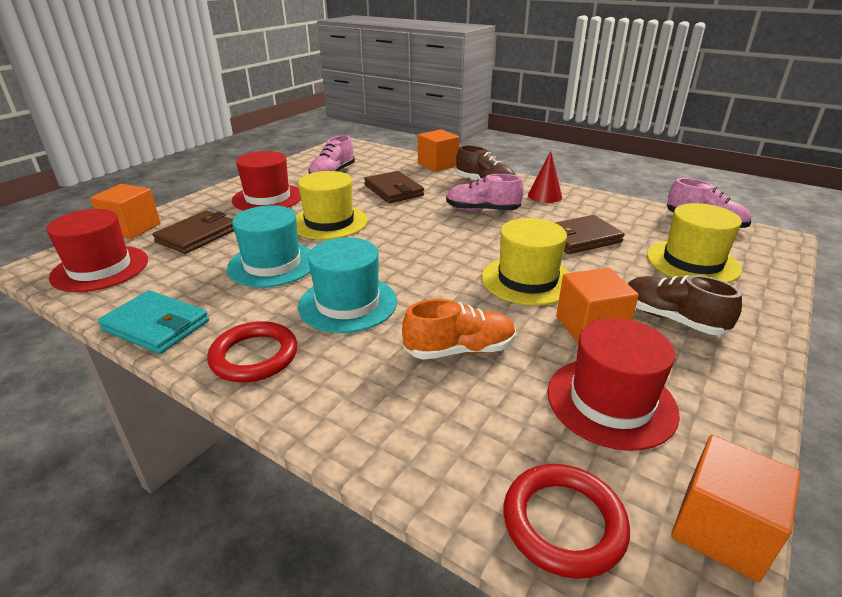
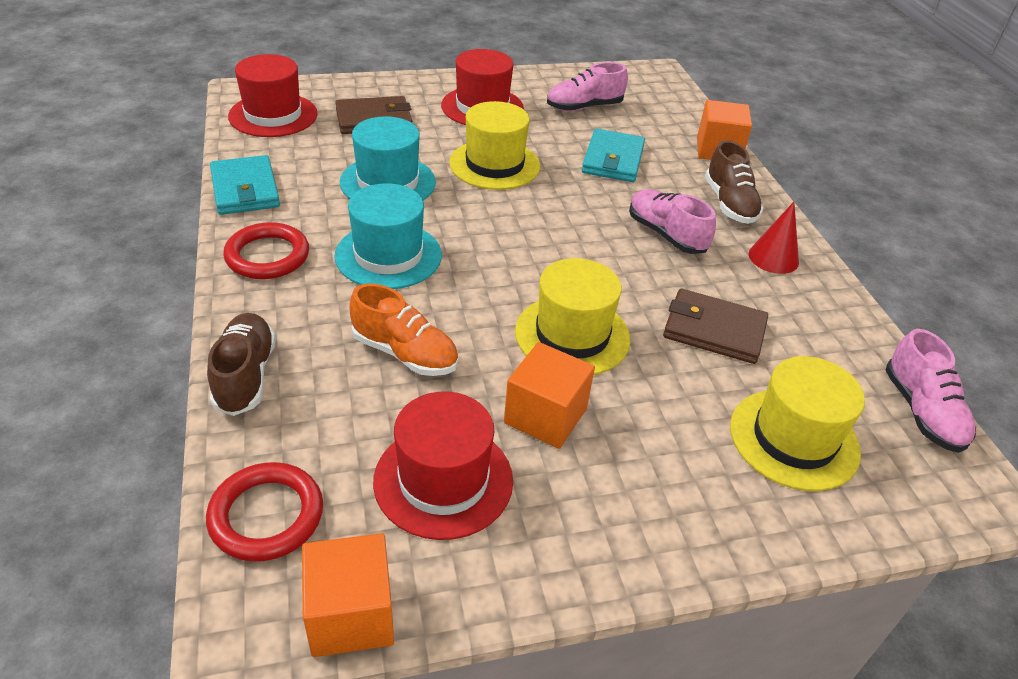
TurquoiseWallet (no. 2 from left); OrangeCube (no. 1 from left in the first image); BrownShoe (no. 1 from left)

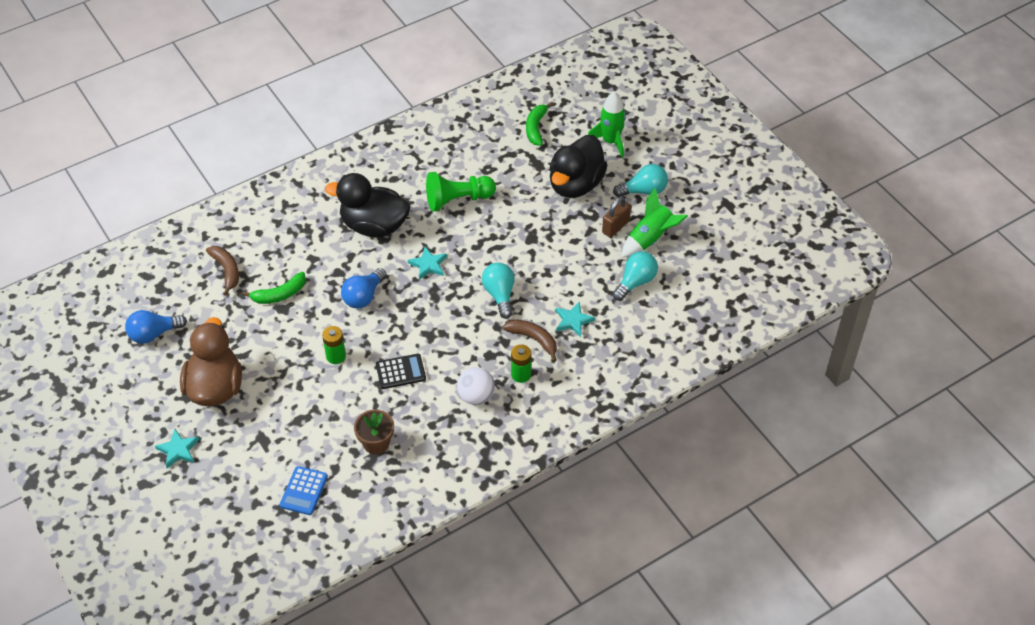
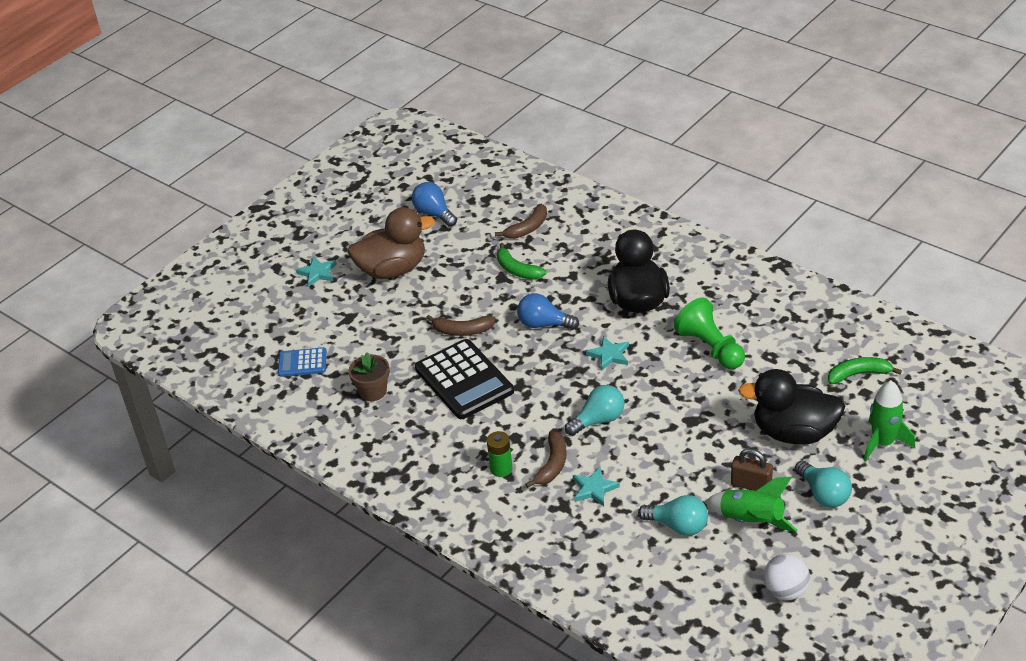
BrownBanana (no. 1 from left); BlackCalculator; WhiteBall

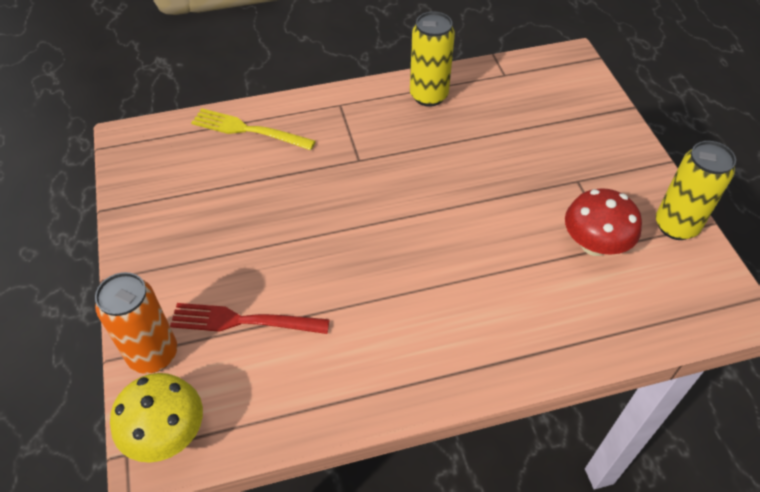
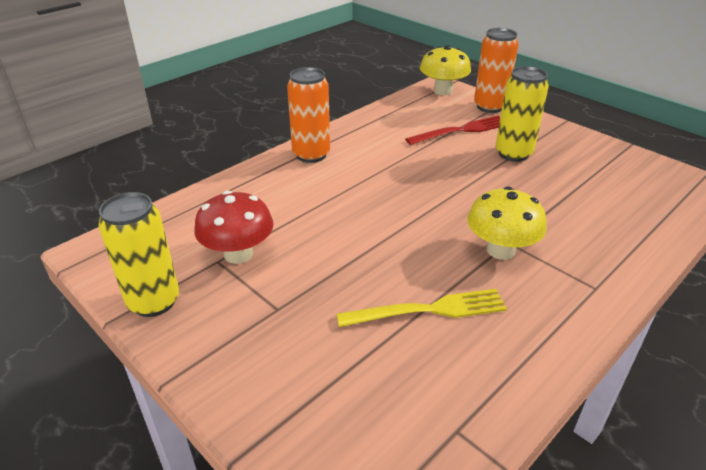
YellowCan (no. 2 from left); YellowFork; OrangeCan (no. 1 from left); YellowMushroom (no. 2 from left)

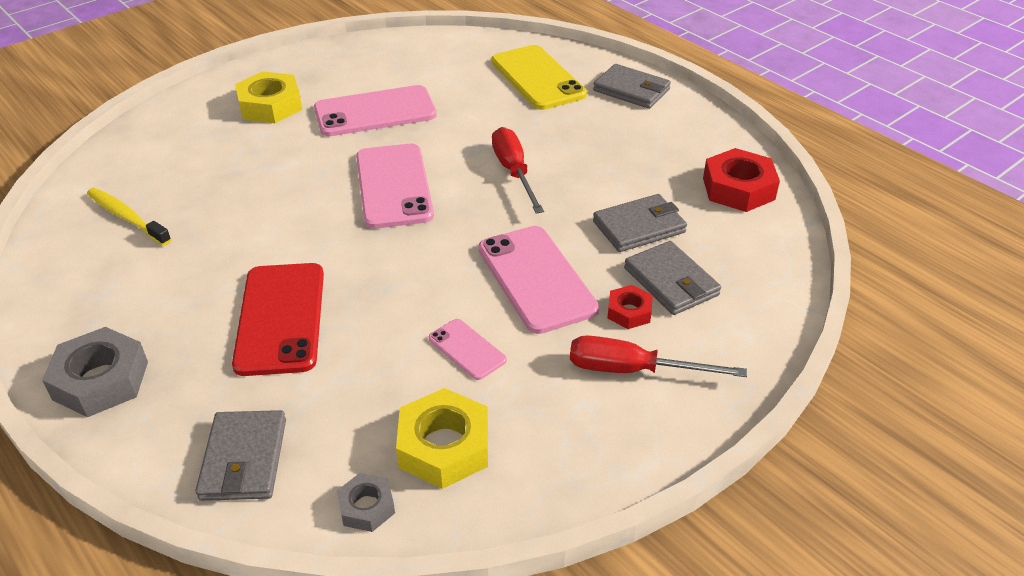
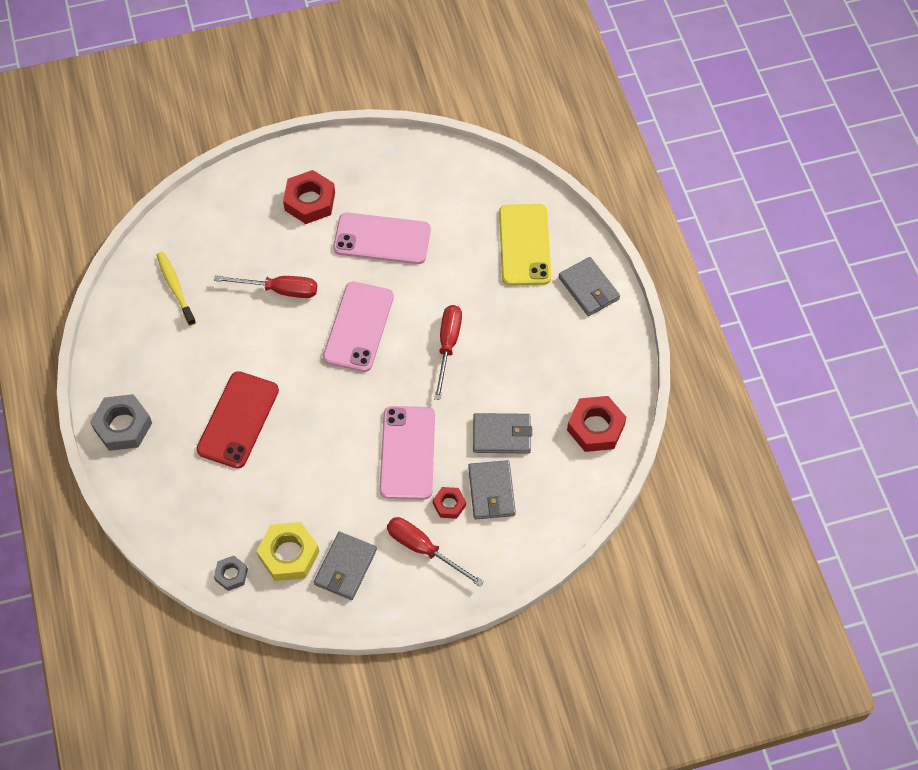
RedNut (no. 1 from left); PinkPhone (no. 3 from left in the first image); GreyWallet (no. 1 from left); RedScrewdriver (no. 1 from left)

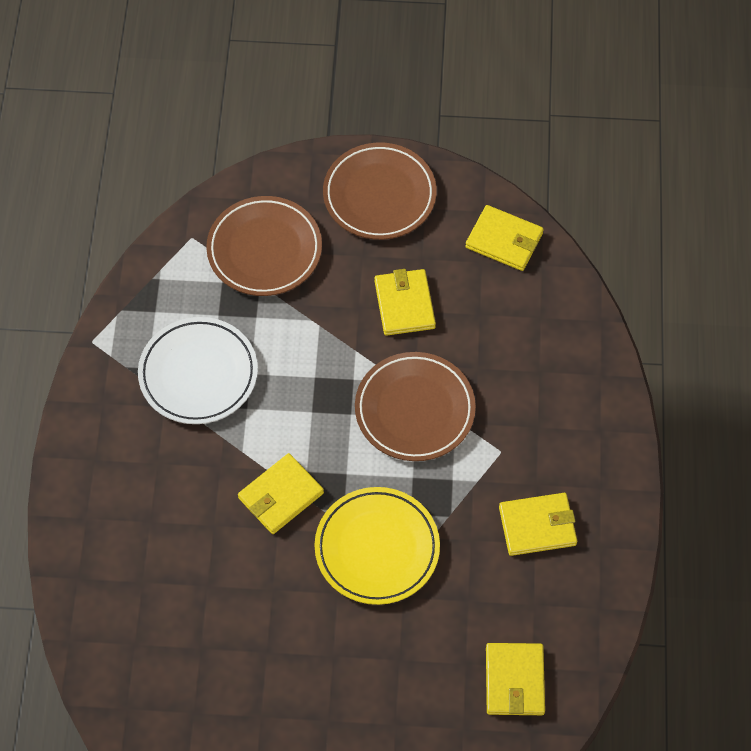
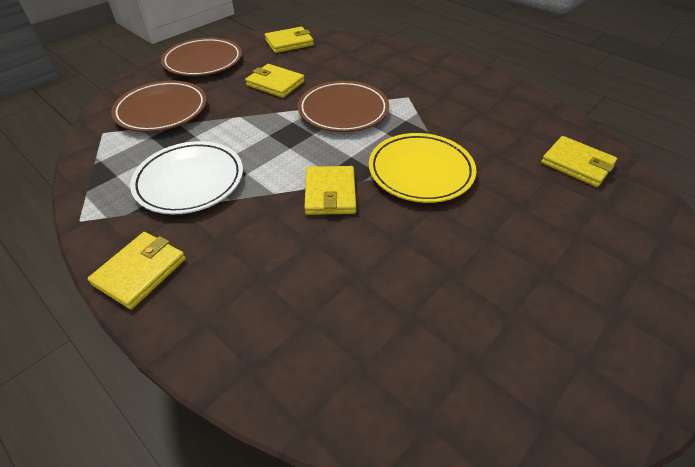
YellowWallet (no. 1 from left)

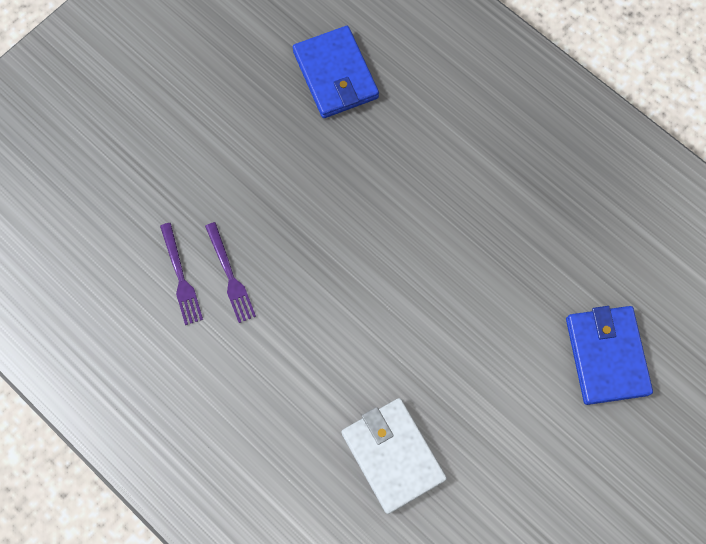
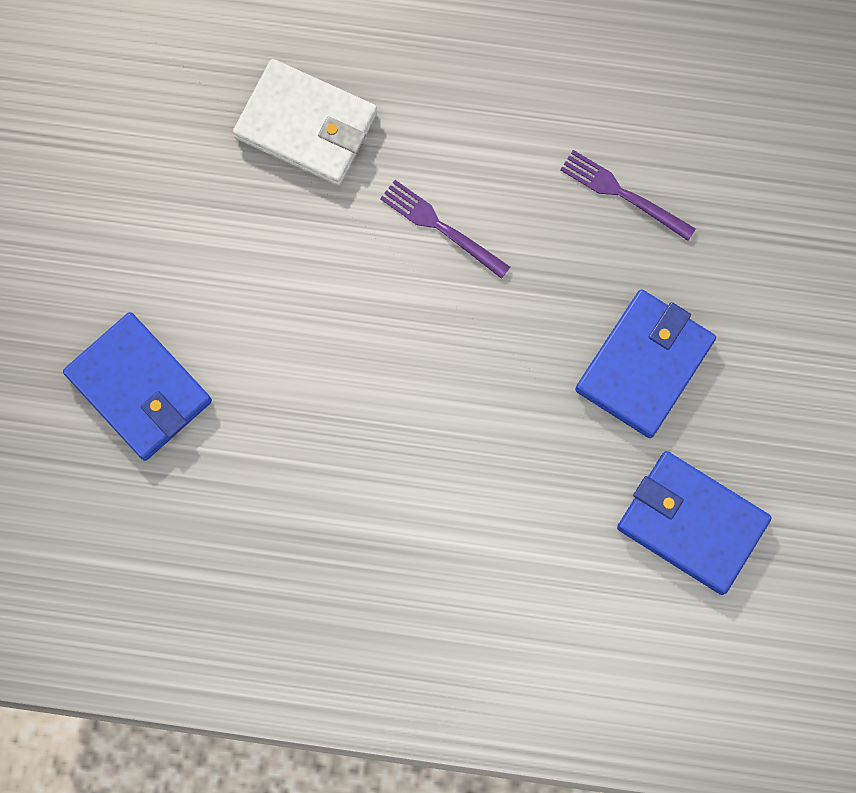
PurpleFork (no. 1 from left); BlueWallet (no. 2 from left)

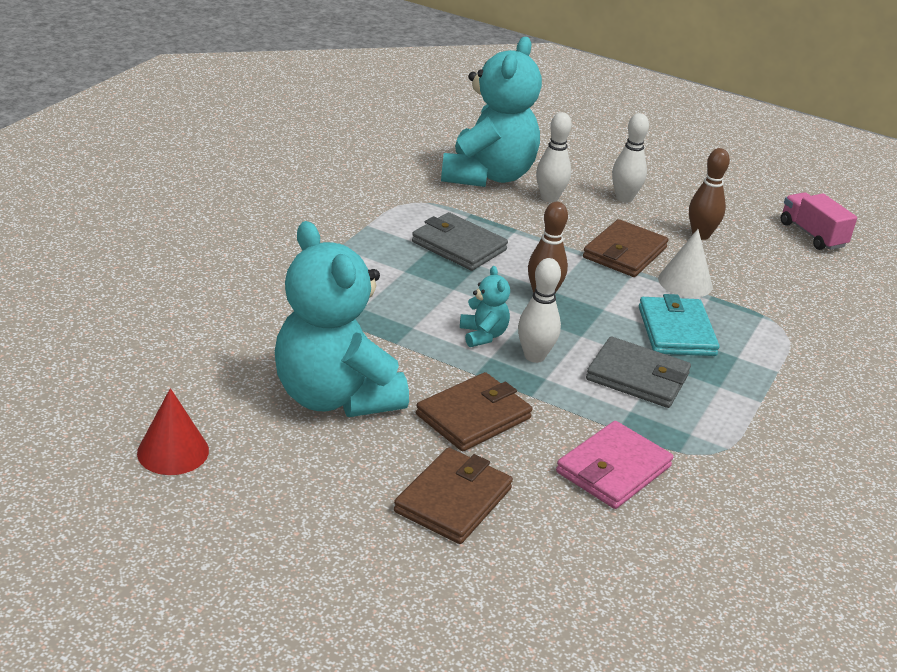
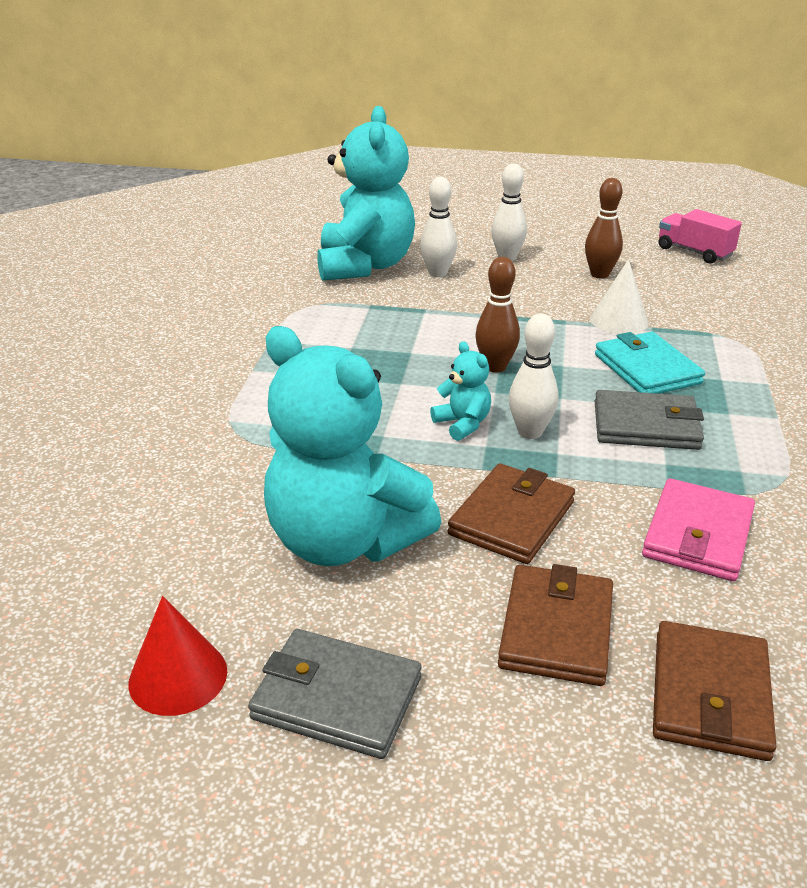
GreyWallet (no. 1 from left); BrownWallet (no. 3 from left)

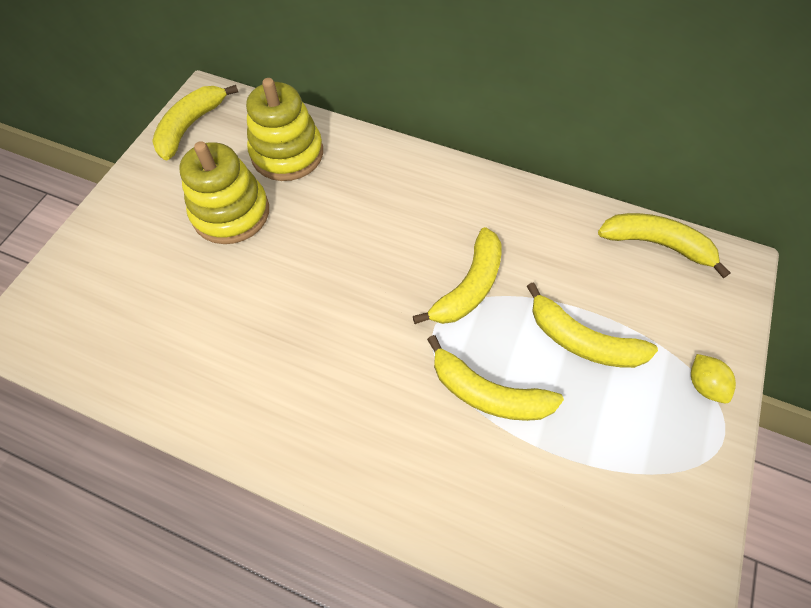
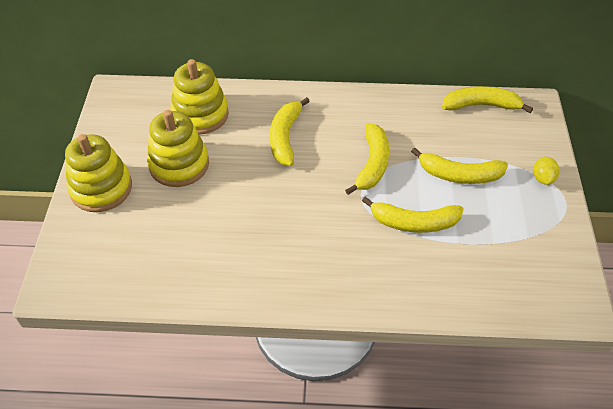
YellowBanana (no. 1 from left); YellowLemon; YellowStackingToy (no. 1 from left)

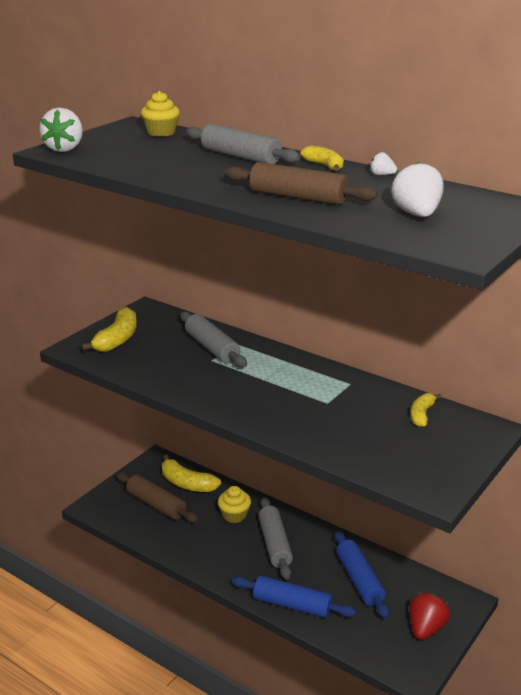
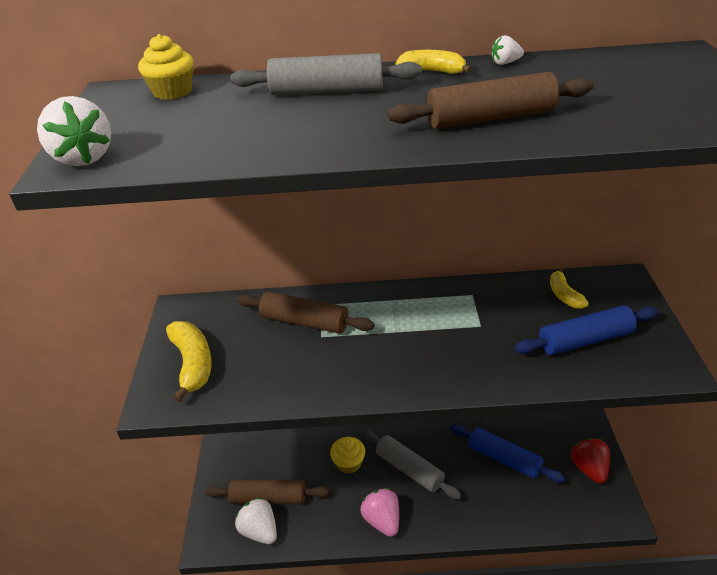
WhiteStrawberry (no. 2 from left); BrownRollingPin (no. 2 from left); YellowBanana (no. 2 from left in the first image); BlueRollingPin (no. 2 from left); PinkStrawberry

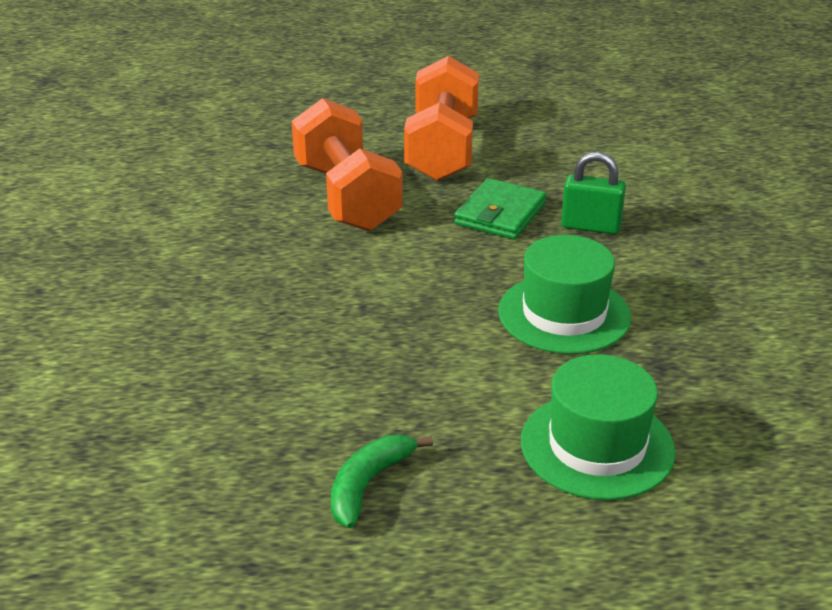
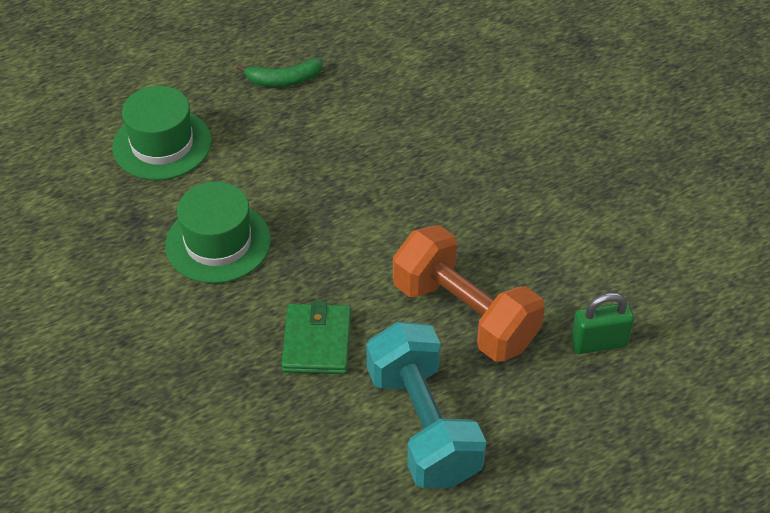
TurquoiseDumbbell; GreenPadlock; GreenBanana

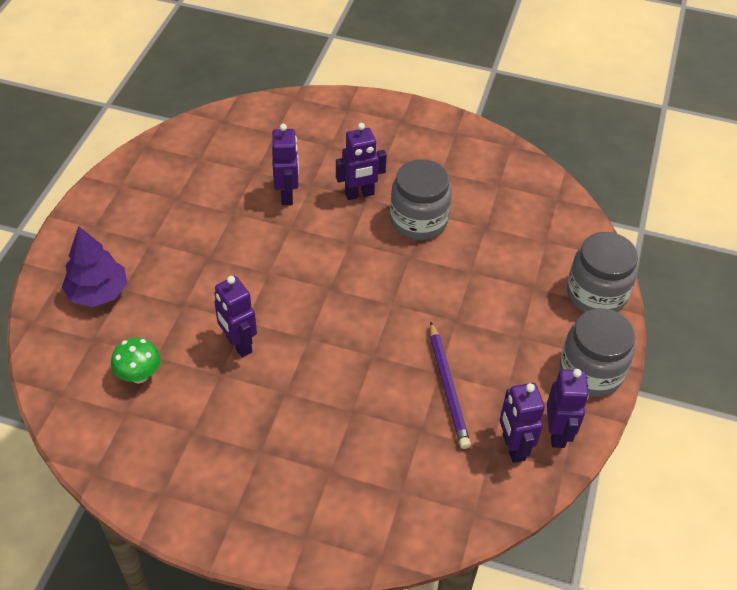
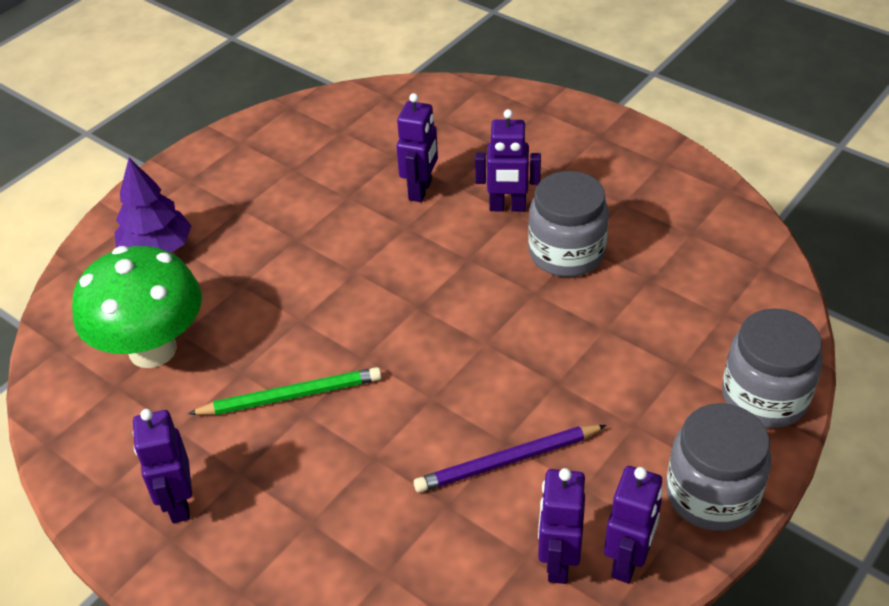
PurpleRobot (no. 1 from left); PurplePencil; GreenMushroom; GreenPencil

